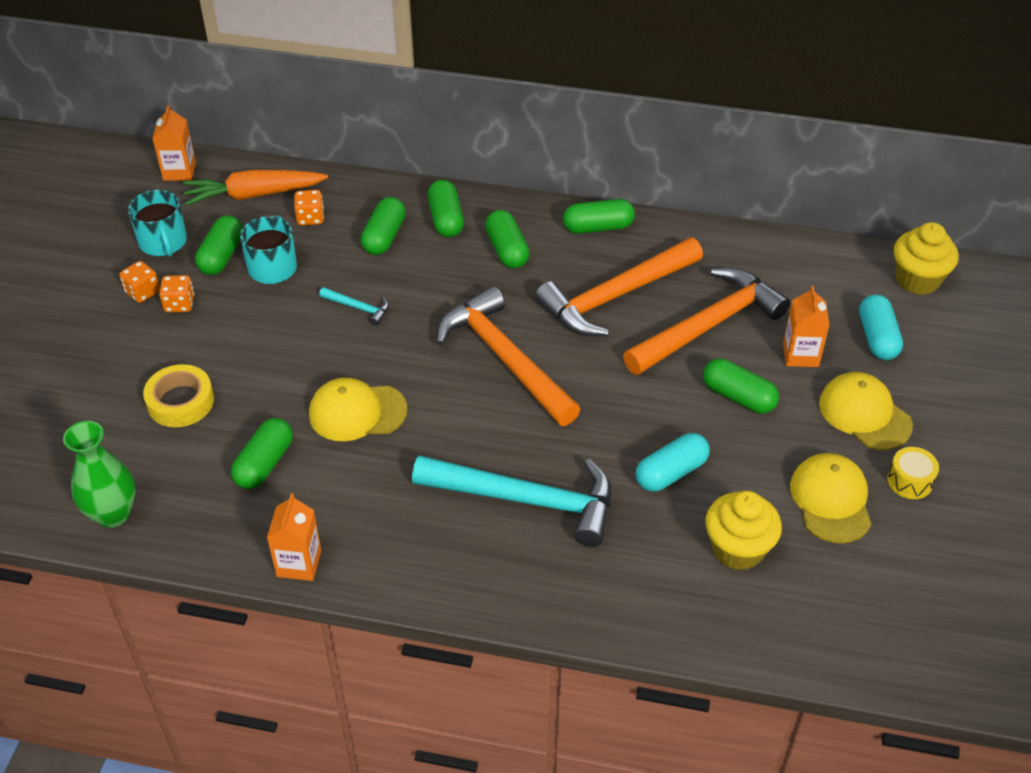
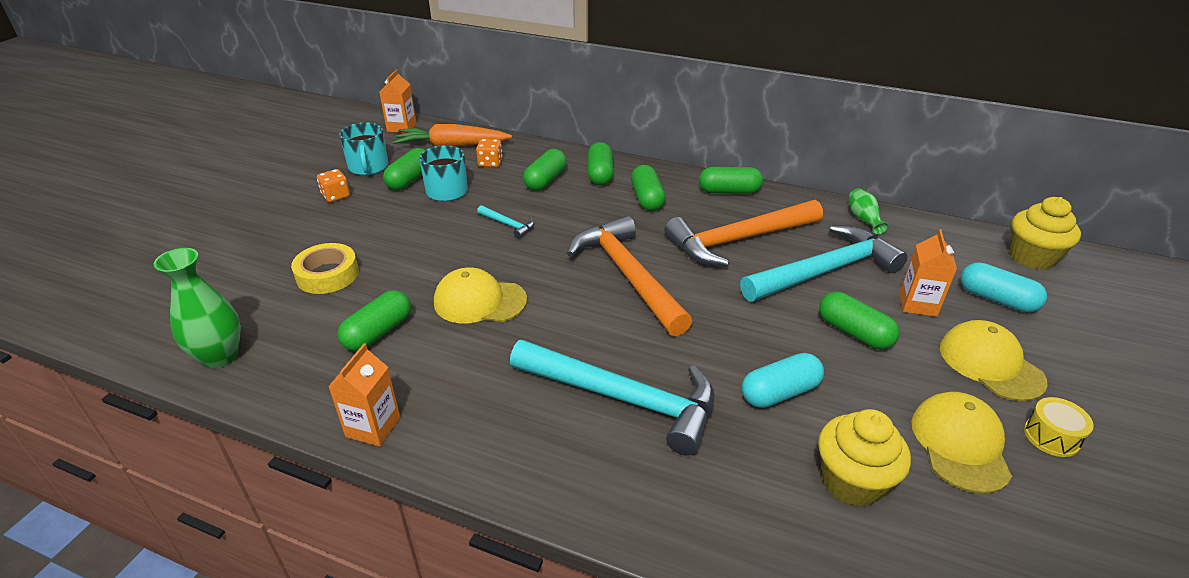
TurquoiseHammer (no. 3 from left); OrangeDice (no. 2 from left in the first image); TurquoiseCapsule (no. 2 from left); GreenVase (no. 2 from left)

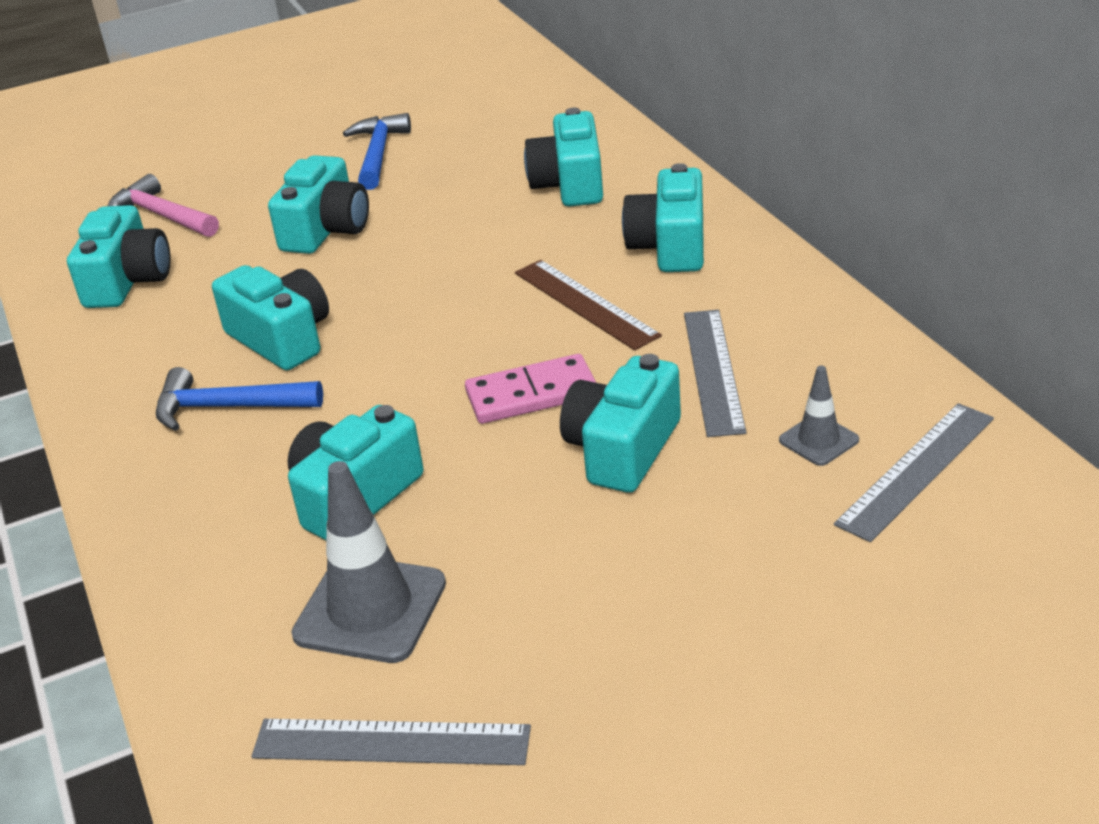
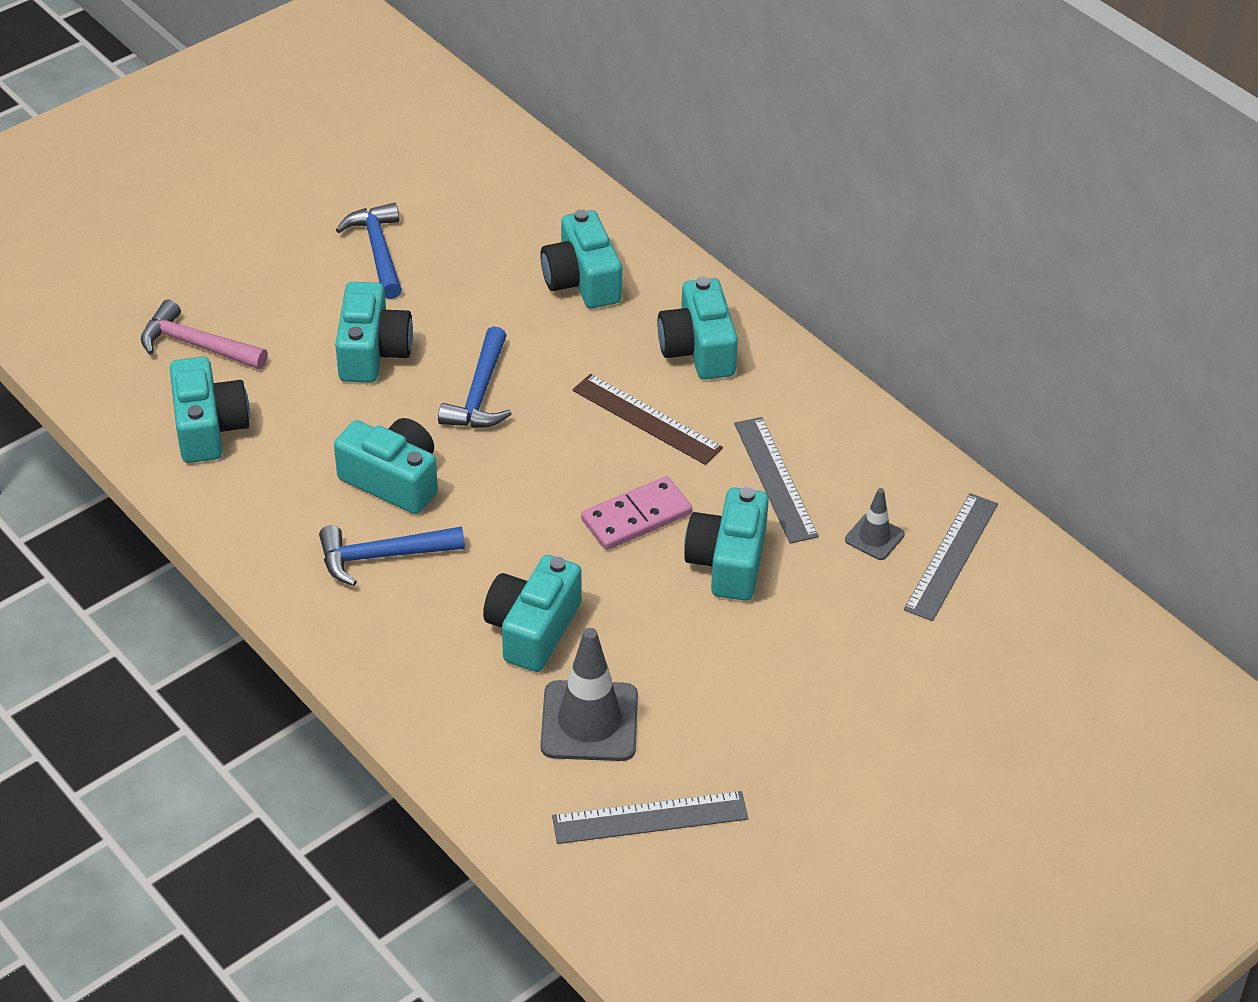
BlueHammer (no. 3 from left)

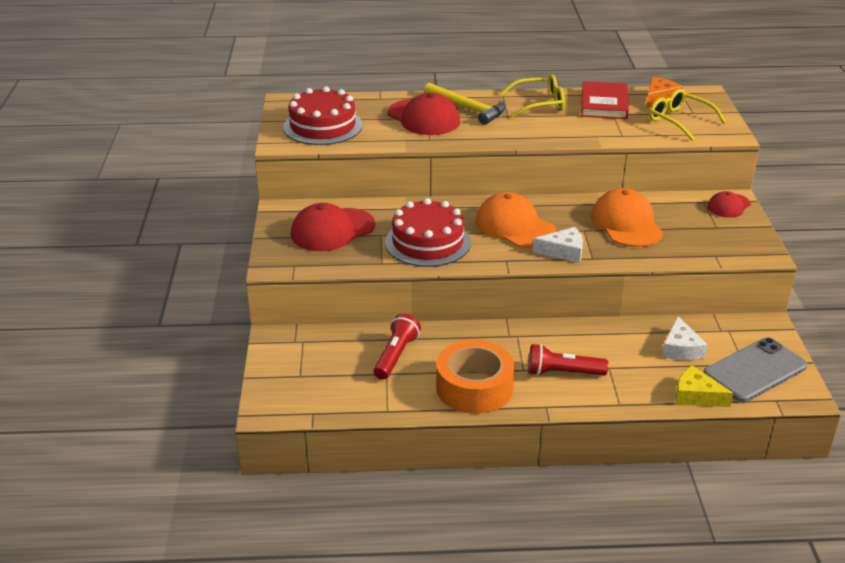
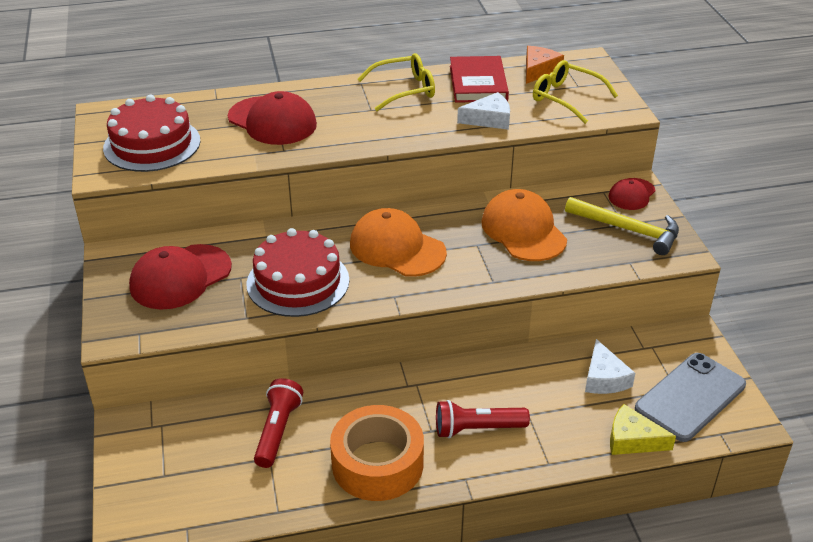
YellowHammer; WhiteCheese (no. 1 from left)

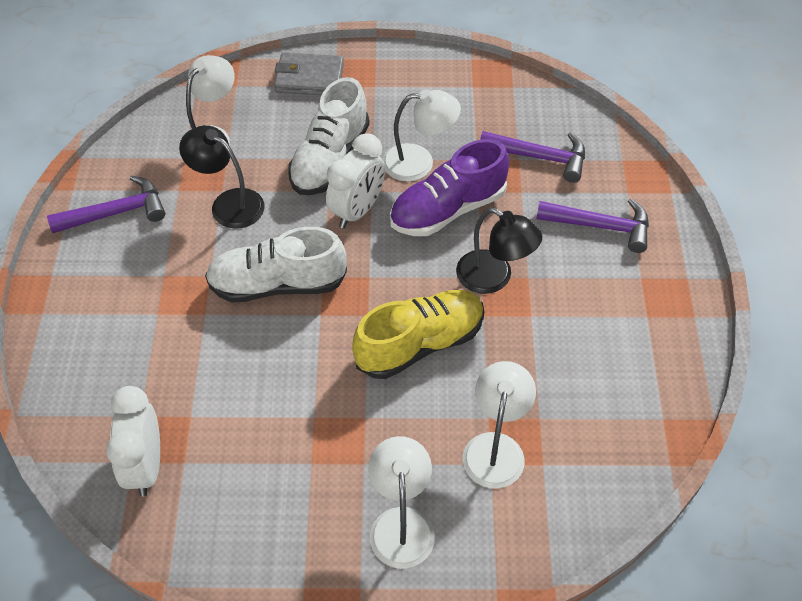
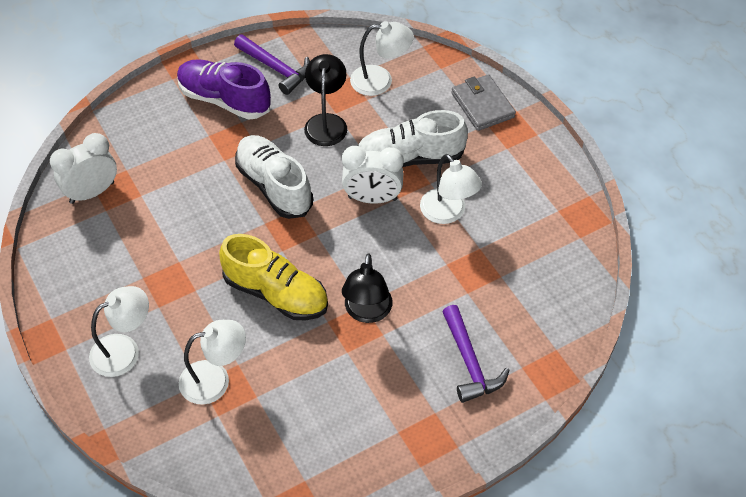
PurpleHammer (no. 2 from left in the first image); PurpleShoe

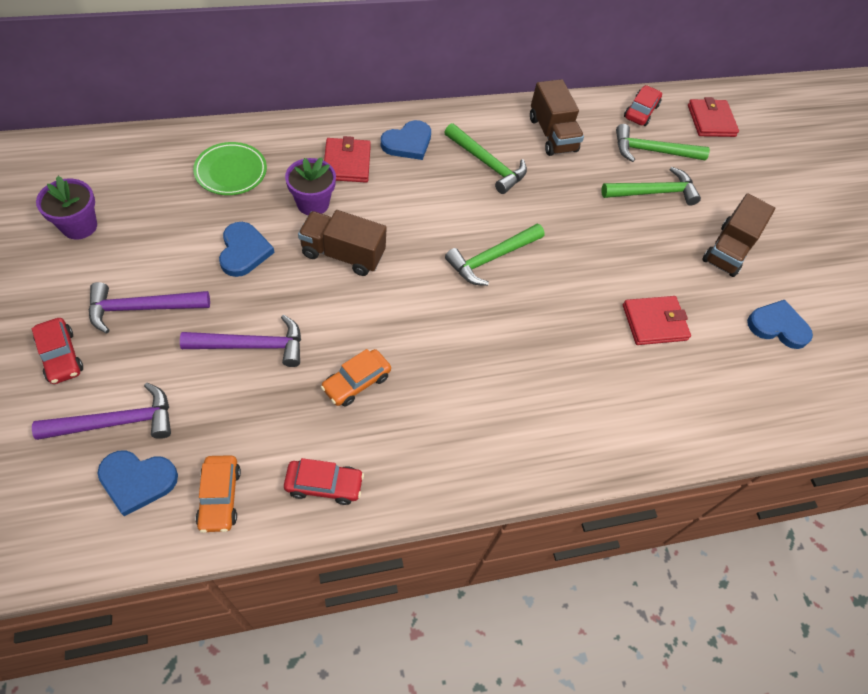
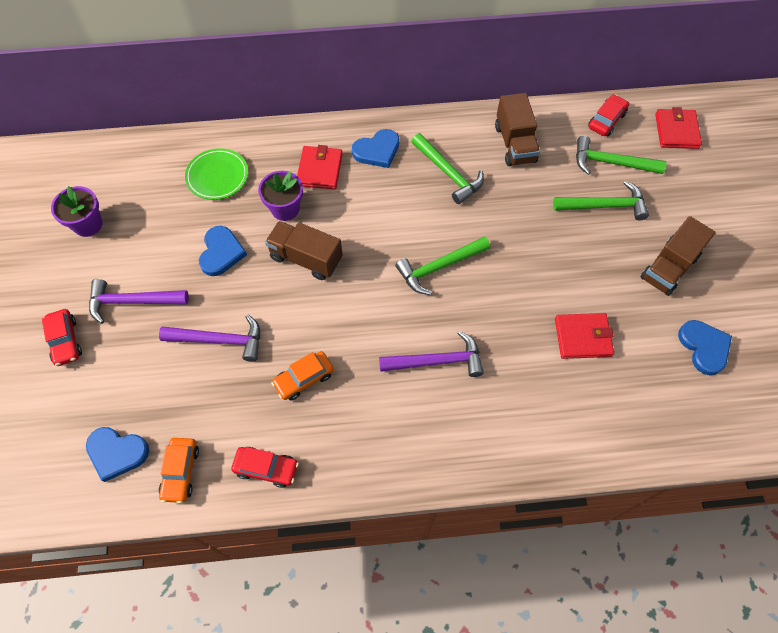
BlueHeart (no. 4 from left); PurpleHammer (no. 3 from left)

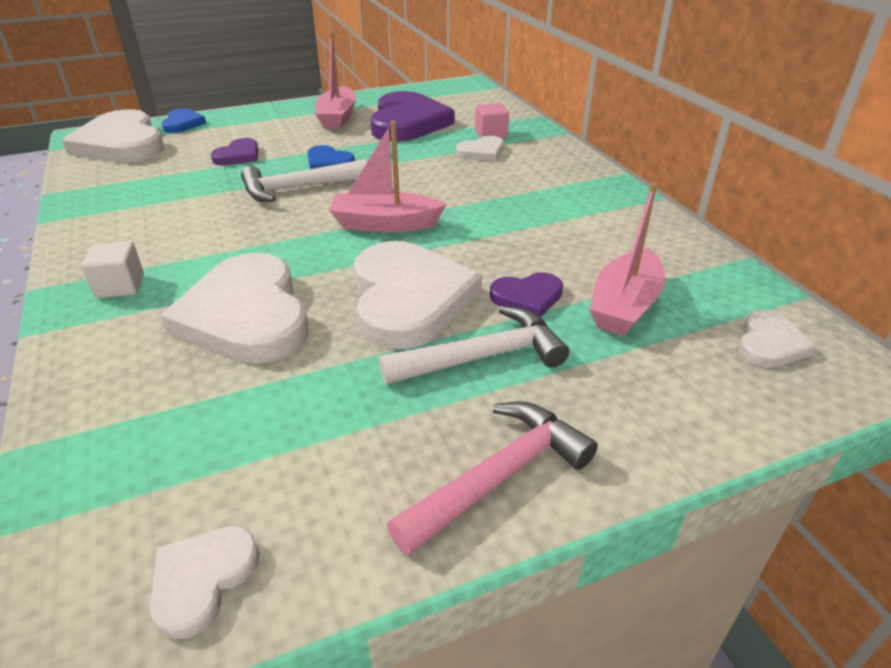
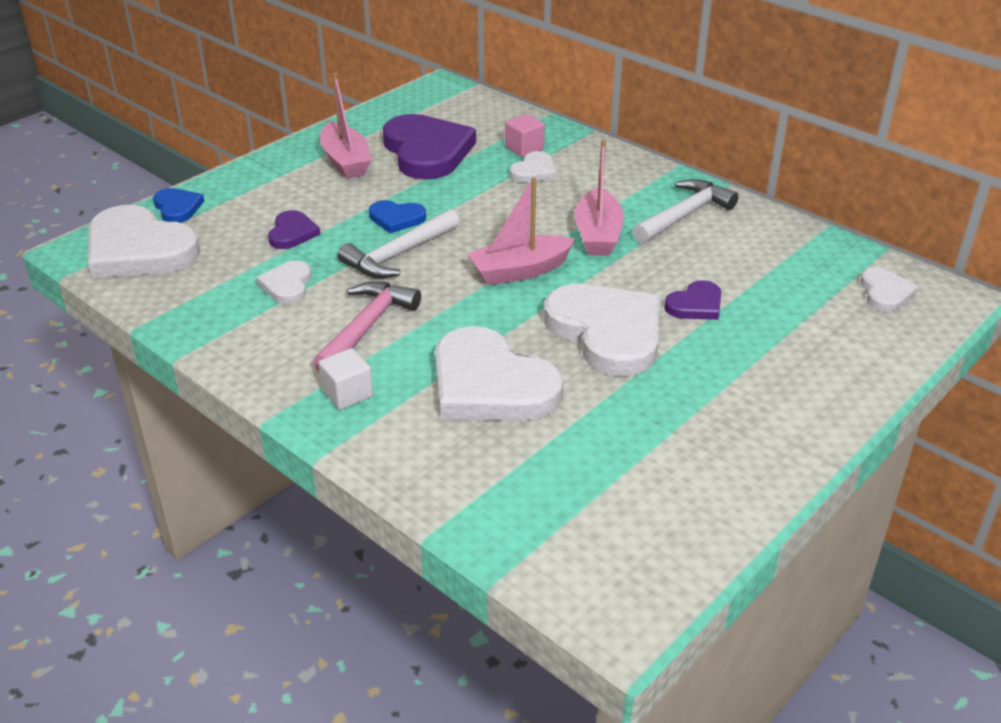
PinkBoat (no. 3 from left); WhiteHammer (no. 2 from left); PinkHammer; WhiteHeart (no. 2 from left)

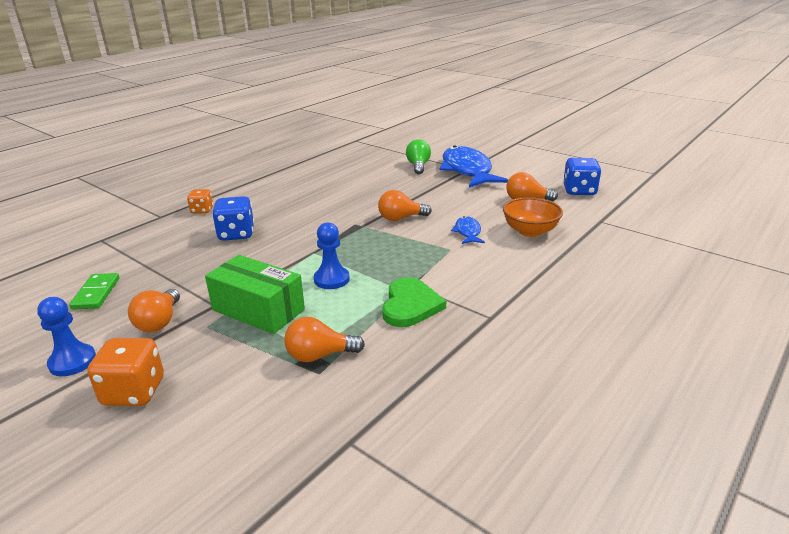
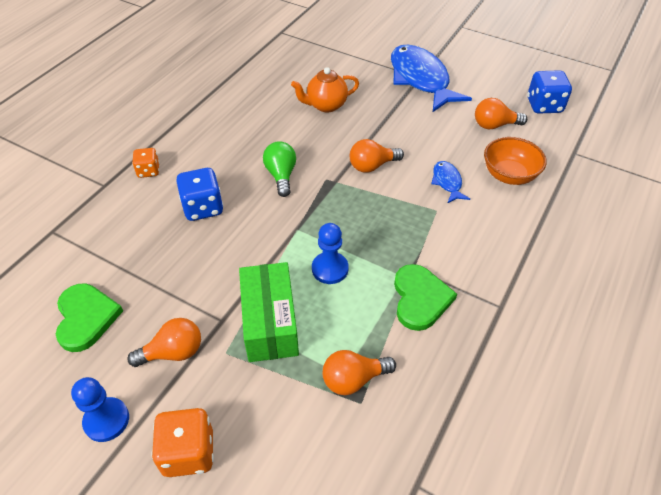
GreenLightBulb; GreenBox; GreenHeart (no. 1 from left); OrangeLightBulb (no. 1 from left); OrangeTeapot

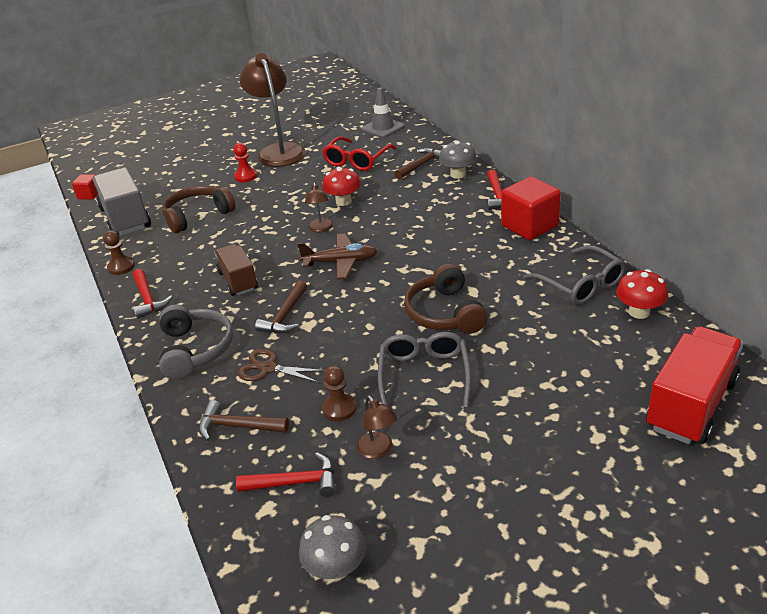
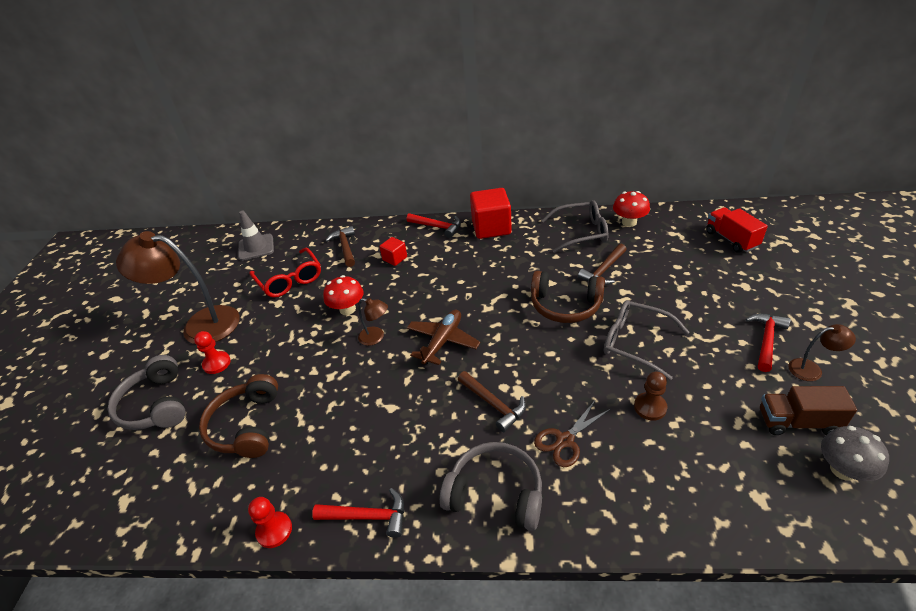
GreyMushroom (no. 2 from left in the first image); GreyTruck; RedCube (no. 1 from left); RedPawn (no. 2 from left); BrownTruck; RedTruck; BrownLamp (no. 3 from left); BrownHammer (no. 3 from left); RedHammer (no. 3 from left); GreyHeadphones (no. 1 from left)

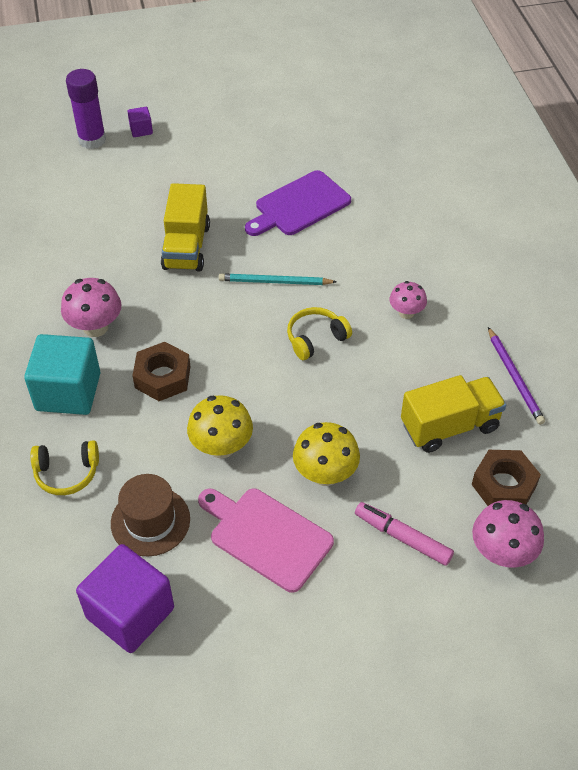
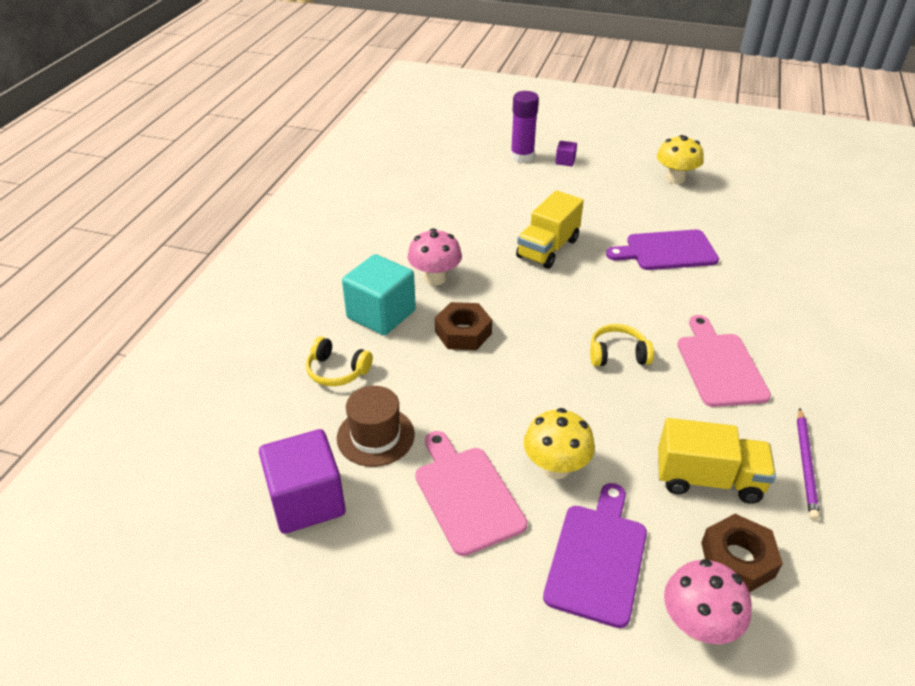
TurquoisePencil; PinkCuttingBoard (no. 2 from left); YellowMushroom (no. 2 from left); PurpleCuttingBoard (no. 1 from left)

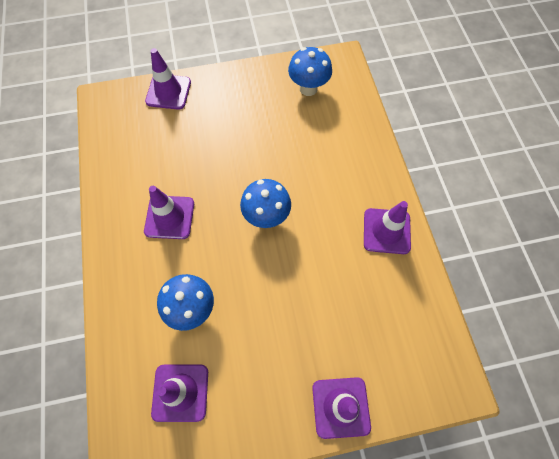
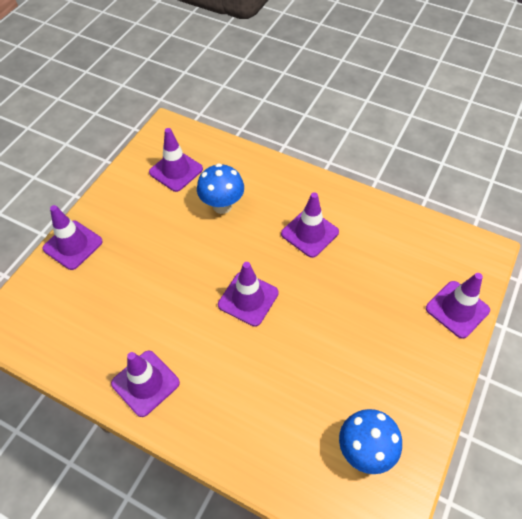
PurpleTrafficCone (no. 4 from left)

